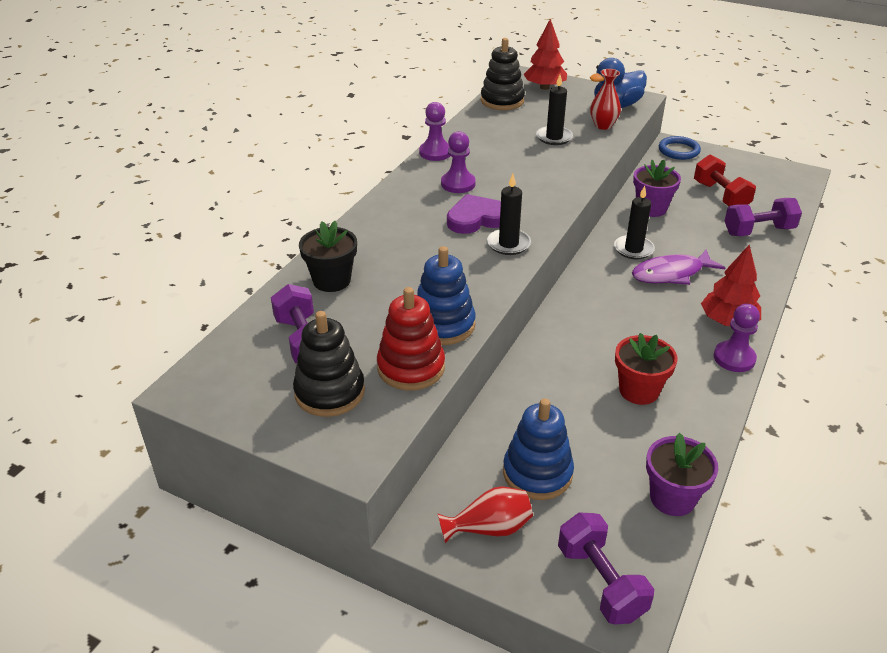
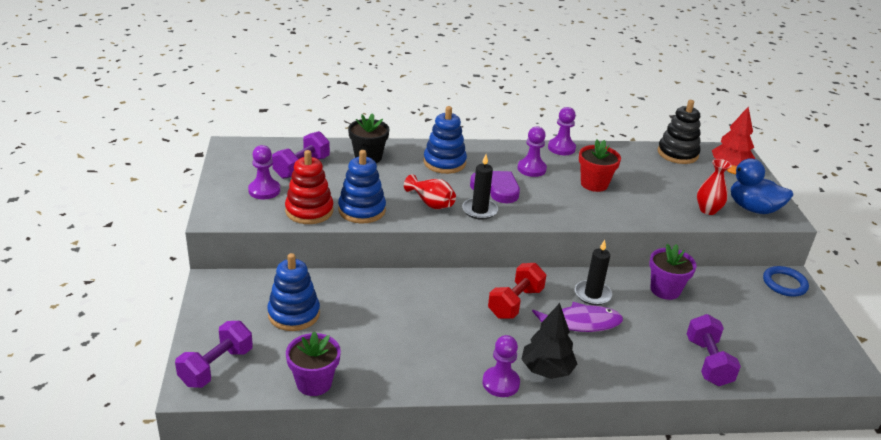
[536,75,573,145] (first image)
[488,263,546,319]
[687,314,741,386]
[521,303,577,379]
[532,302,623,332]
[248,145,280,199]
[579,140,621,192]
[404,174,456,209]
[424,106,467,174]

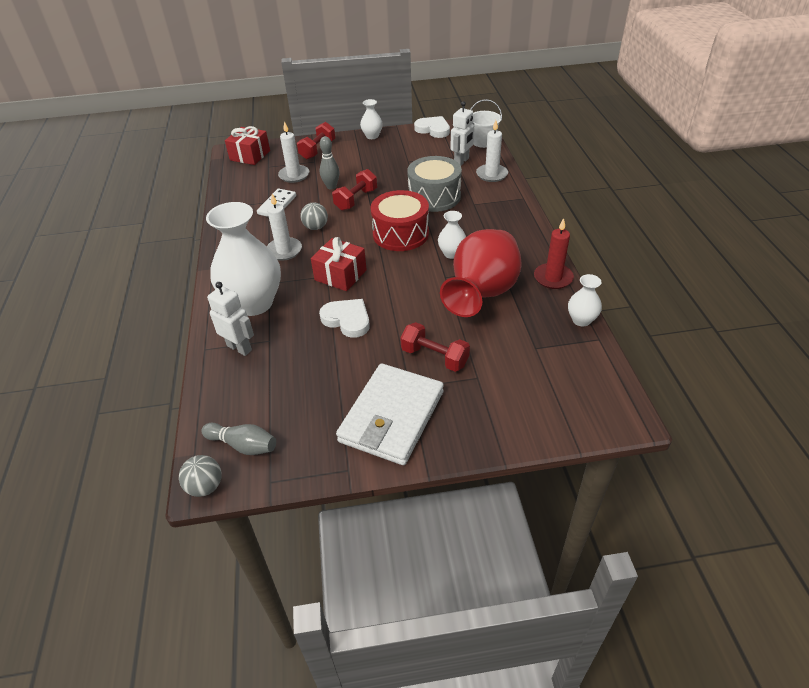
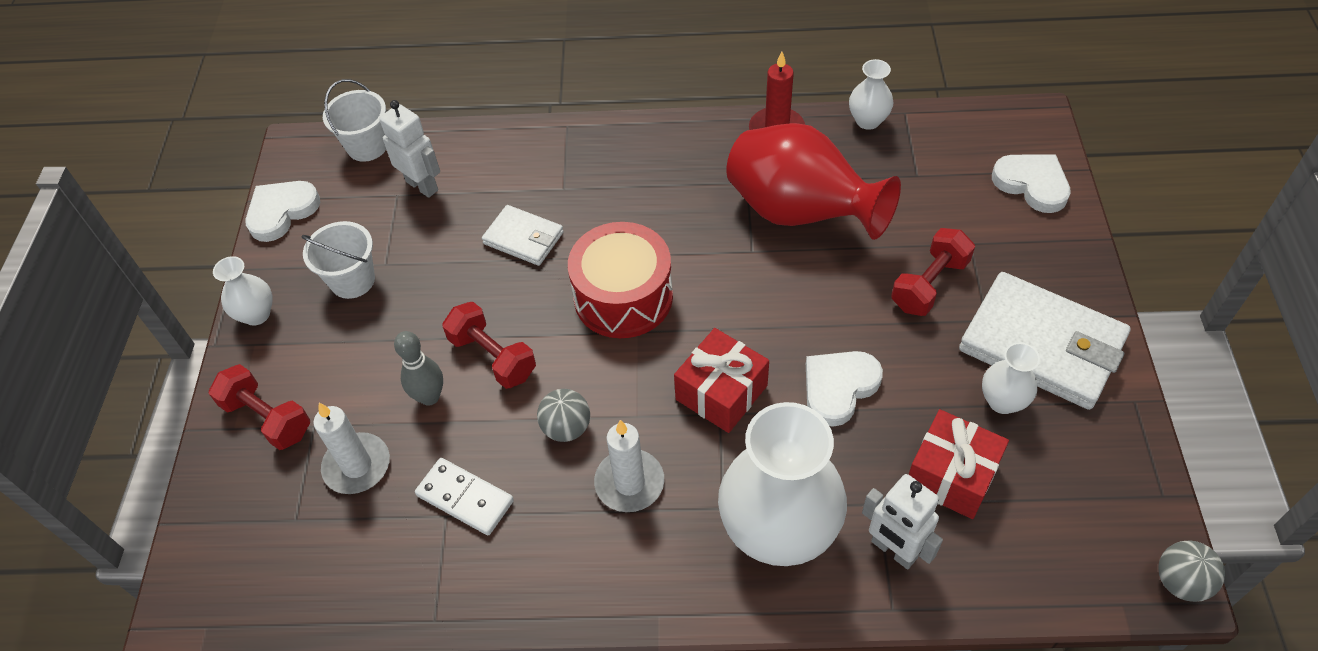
[476,120,508,182] (first image)
[908,409,1009,519]
[482,205,564,266]
[982,342,1040,414]
[862,474,943,569]
[202,423,276,455] (first image)
[992,154,1071,213]
[302,221,375,299]

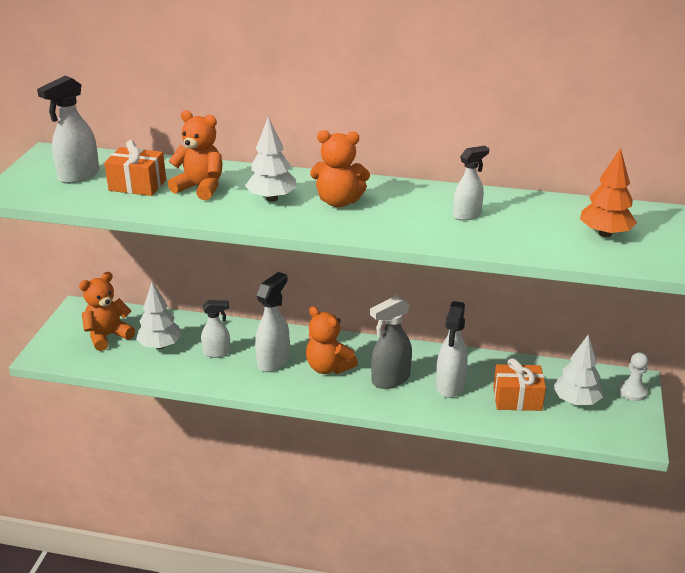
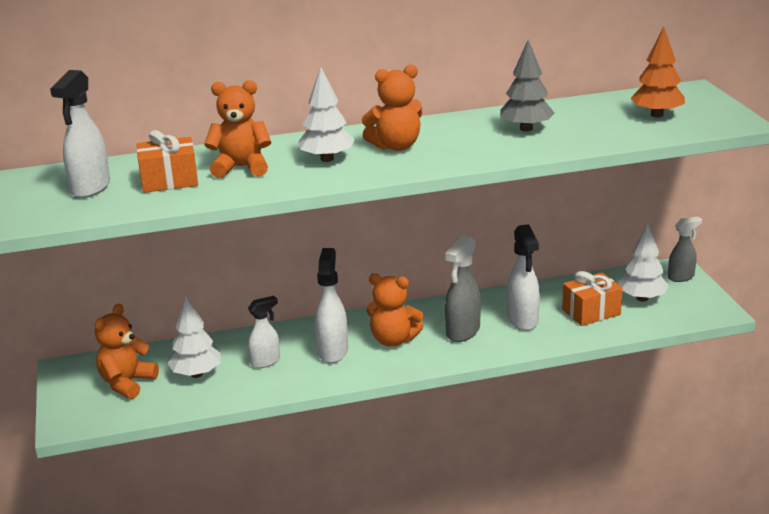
[500,40,554,131]
[668,217,702,282]

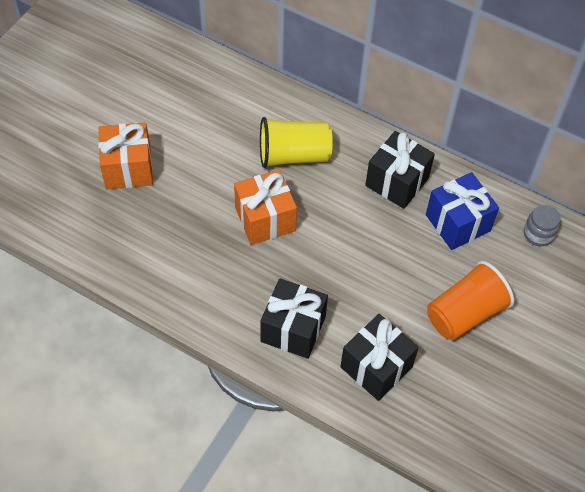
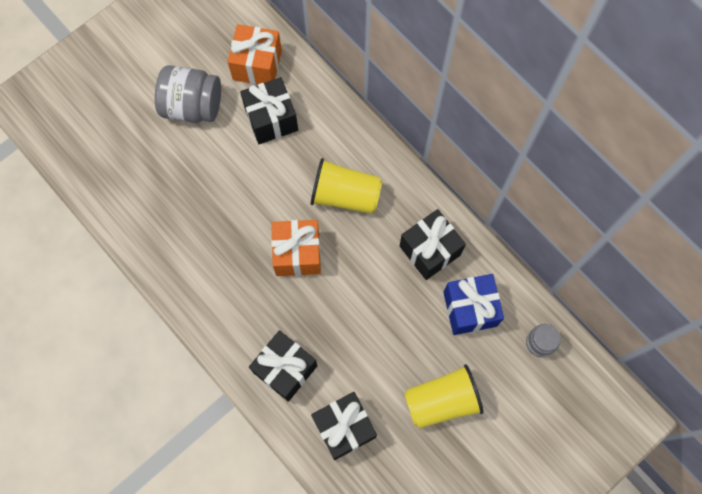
[228,24,282,84]
[404,364,484,428]
[155,65,221,123]
[240,77,298,144]

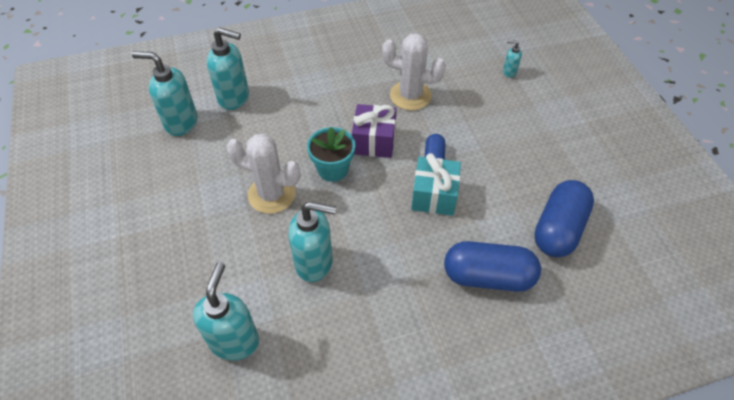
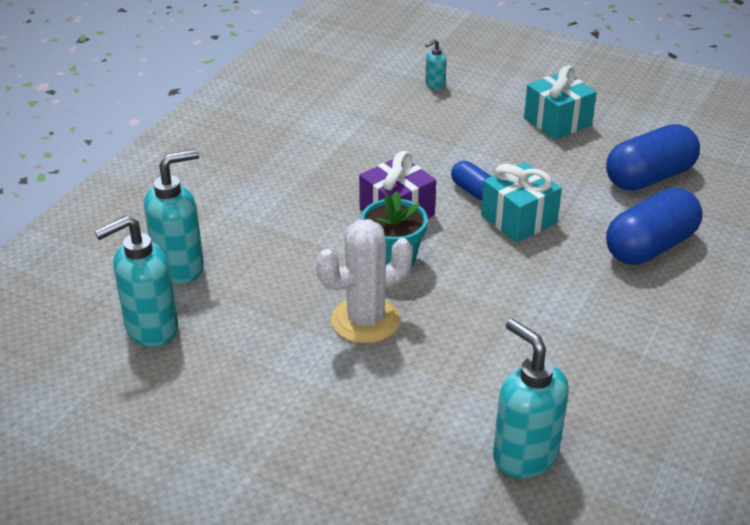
[382,33,446,110] (first image)
[606,124,700,191]
[288,201,337,282] (first image)
[524,65,597,140]

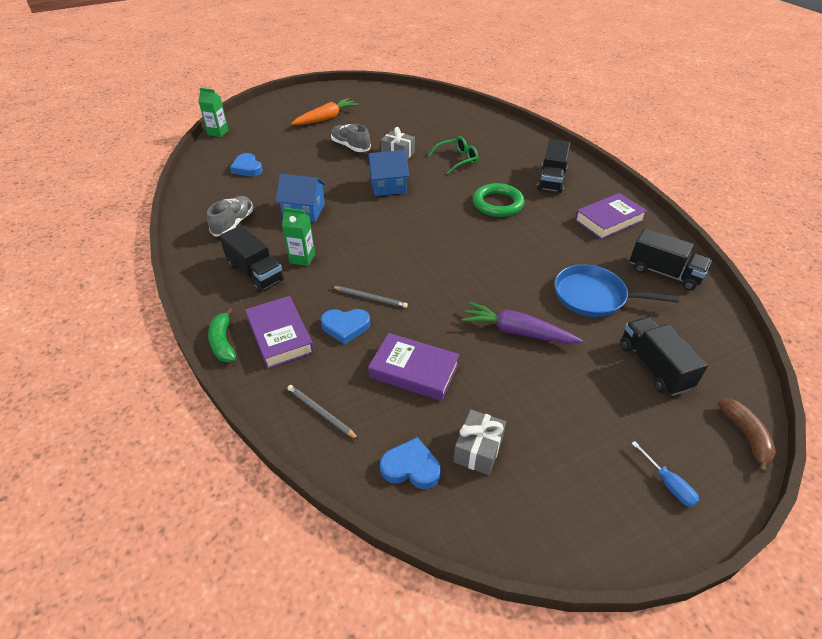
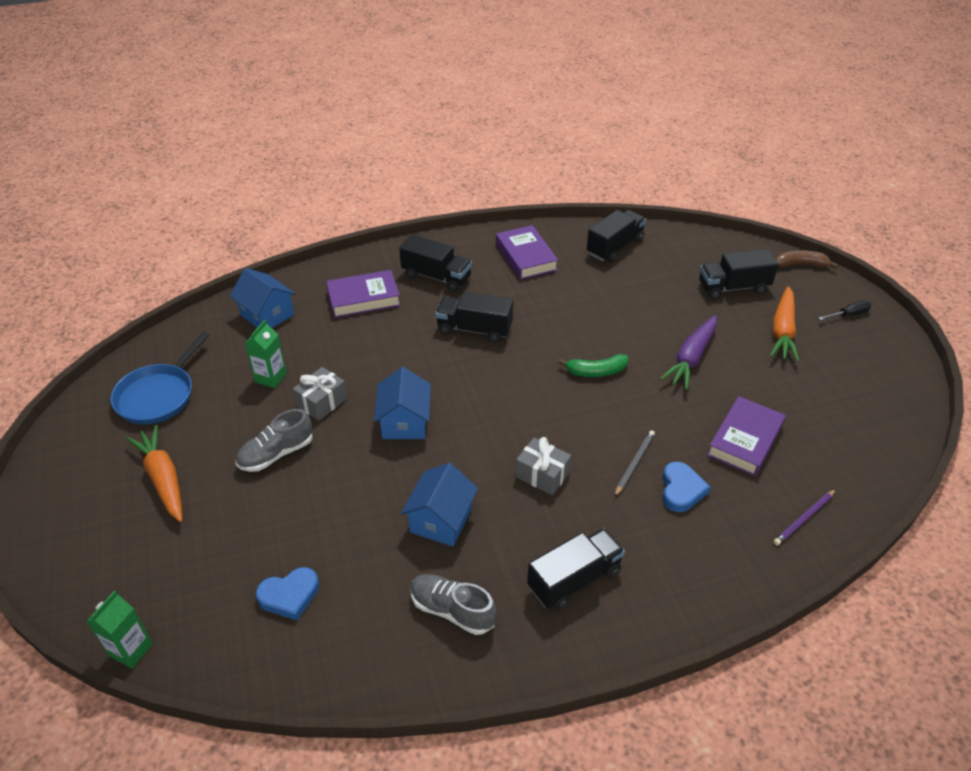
[428,136,478,174] (first image)
[435,291,513,343]
[245,320,287,388]
[110,332,210,424]
[326,270,401,318]
[558,354,628,377]
[774,489,836,545]
[516,437,571,495]
[380,437,441,489] (first image)
[819,300,871,320]
[230,268,296,328]
[770,286,799,362]

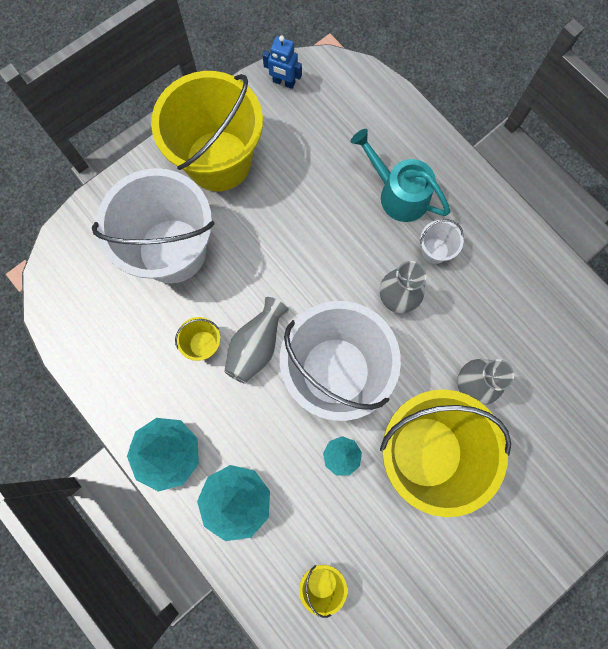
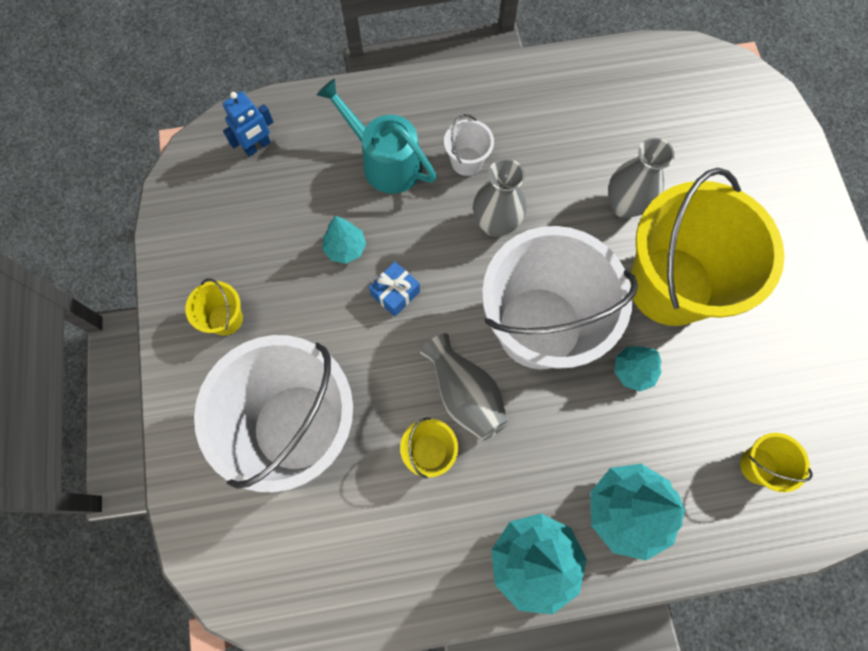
[223,91,273,157]
[185,279,243,336]
[317,79,437,194]
[322,216,366,264]
[369,262,420,317]

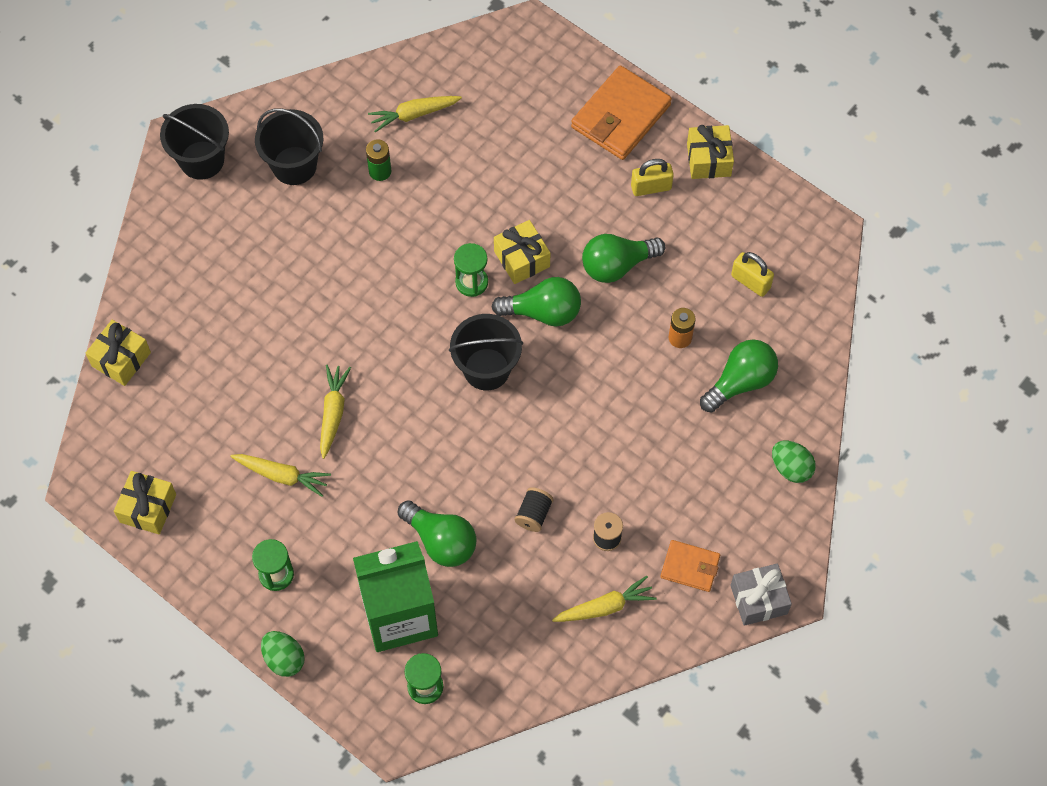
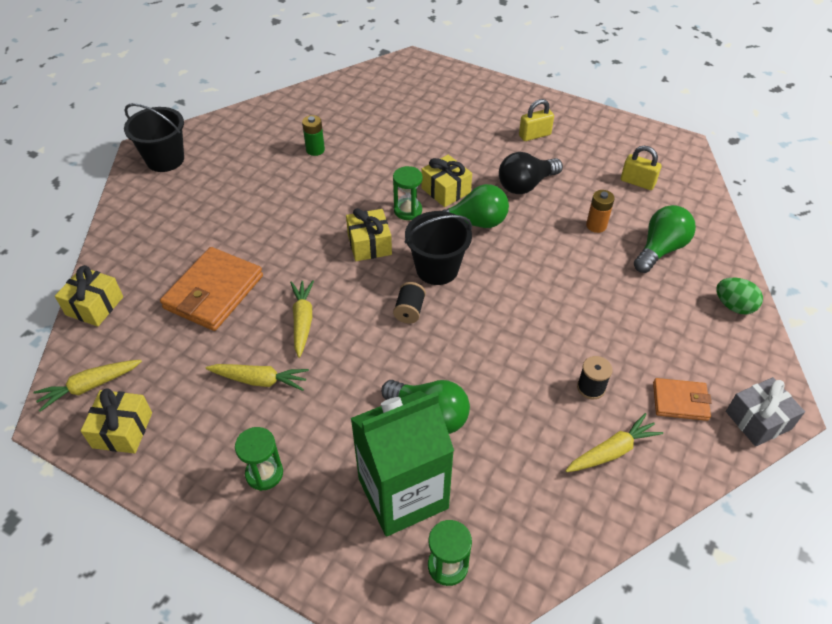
[160,247,263,331]
[34,360,142,412]
[255,108,324,185] (first image)
[346,208,392,261]
[499,152,563,194]
[393,282,426,323]
[261,631,305,677] (first image)

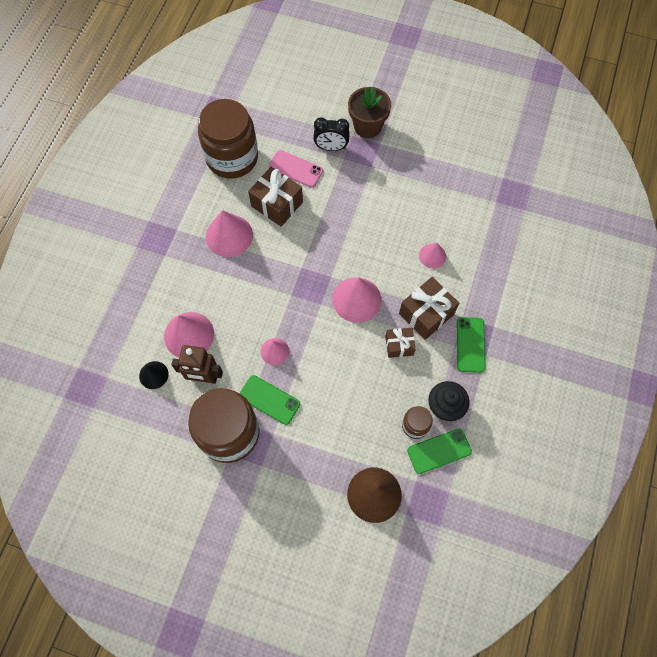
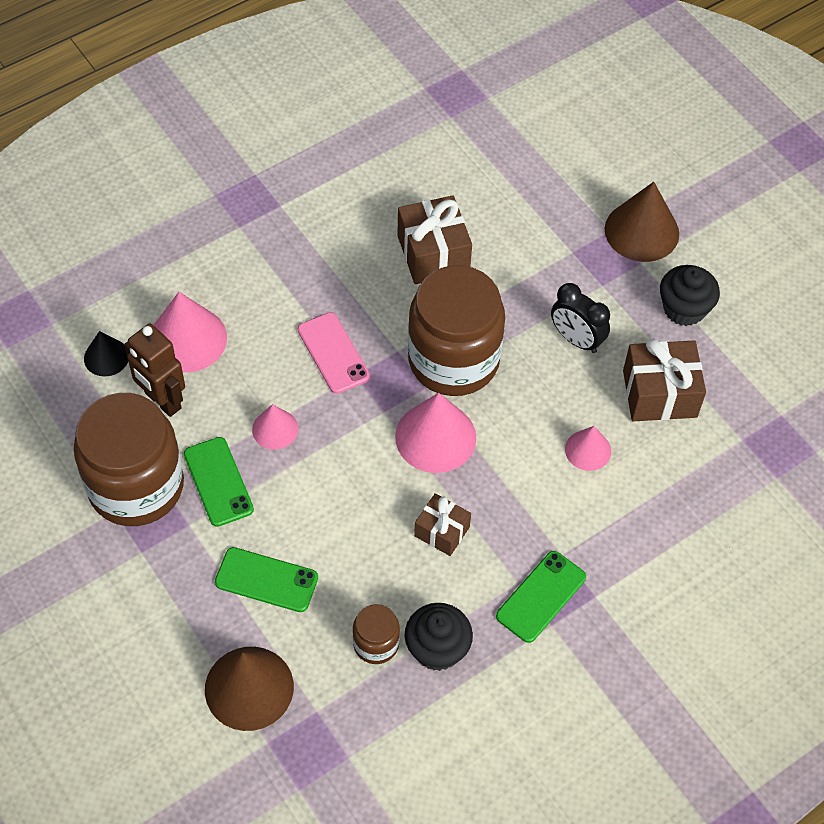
[605,182,679,262]
[408,265,505,396]
[551,283,610,353]
[298,312,370,394]
[206,210,253,257] (first image)
[623,339,706,421]
[215,547,318,612]
[660,265,720,326]

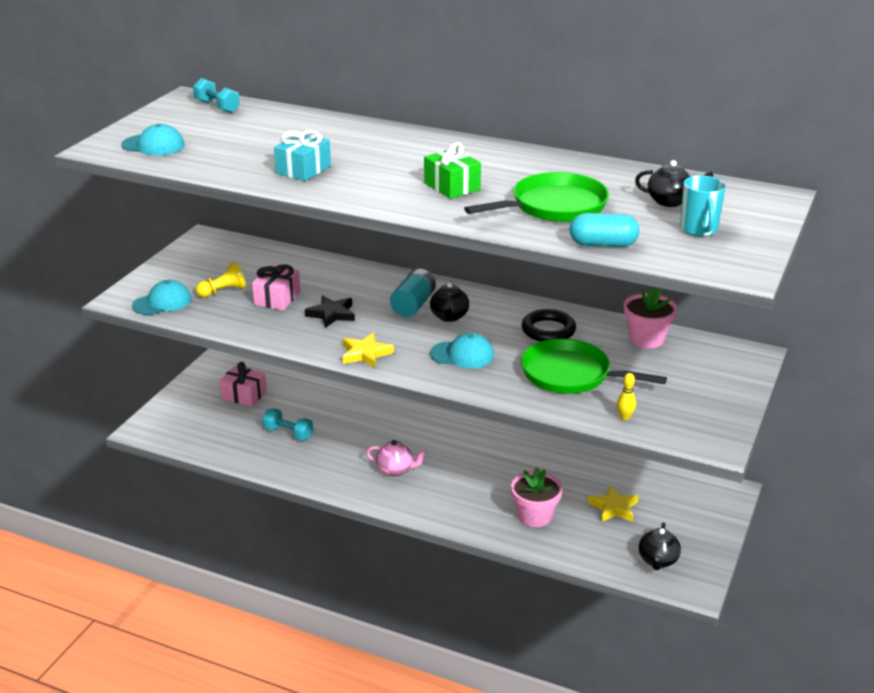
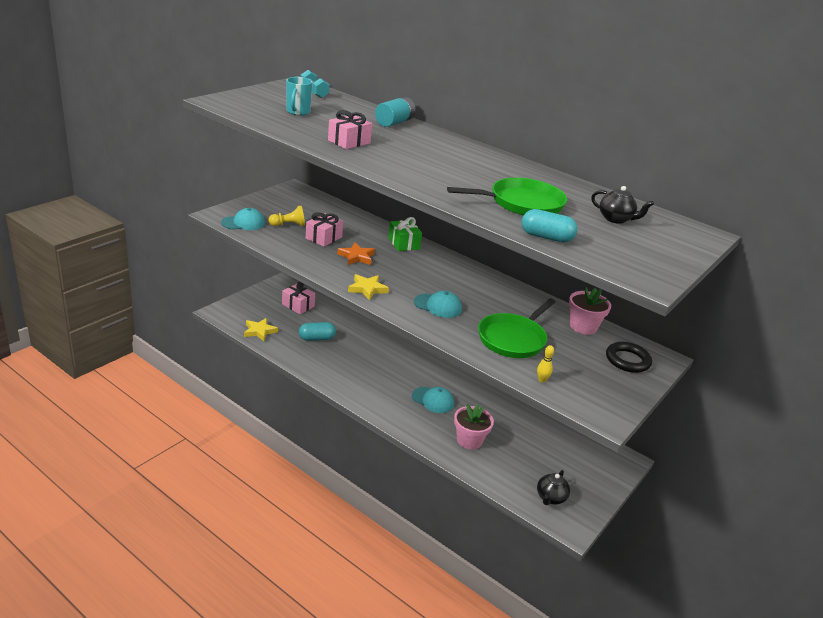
[412,387,454,413]
[328,110,372,149]
[388,217,422,251]
[286,77,313,116]
[375,97,416,127]
[430,282,469,322] (first image)
[337,242,375,265]
[606,342,652,373]
[478,298,555,358]
[299,322,336,341]
[366,440,427,476] (first image)
[244,318,278,341]

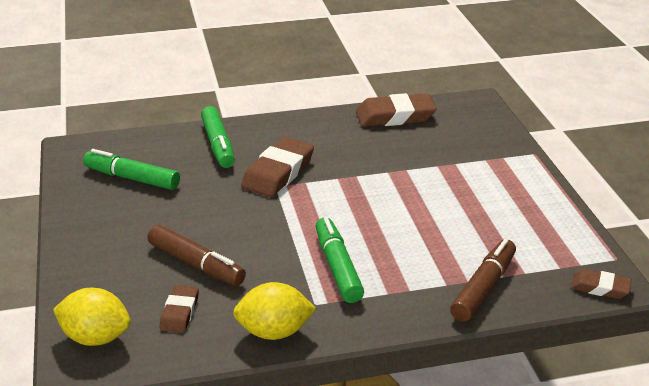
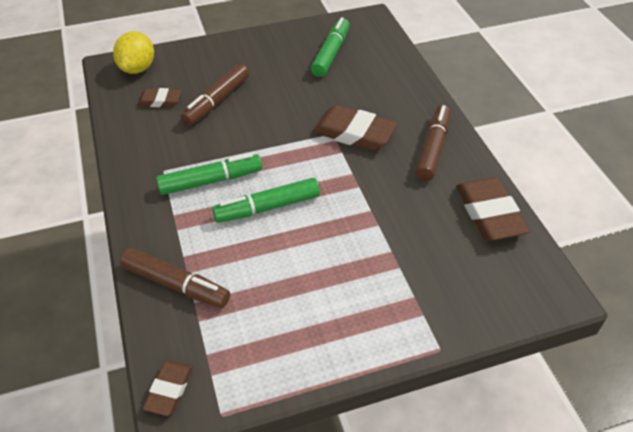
[212,178,320,223]
[233,282,316,340] (first image)
[416,105,451,181]

